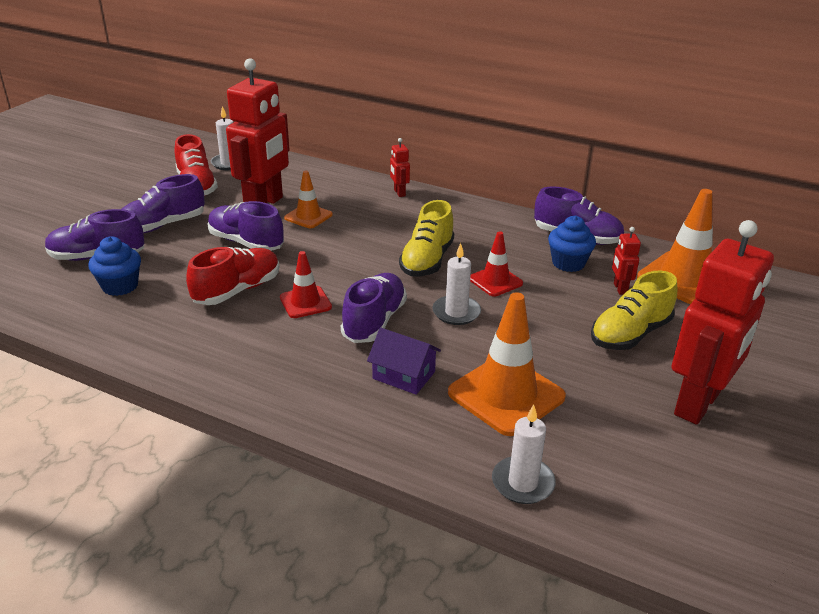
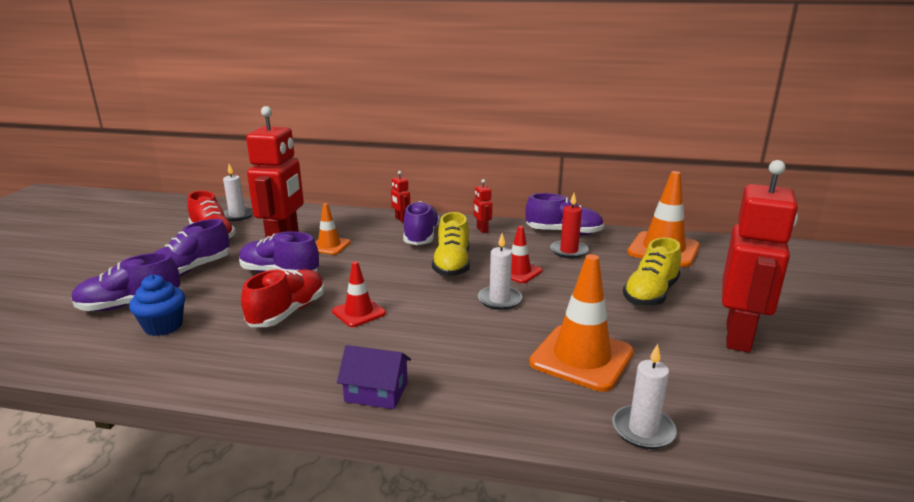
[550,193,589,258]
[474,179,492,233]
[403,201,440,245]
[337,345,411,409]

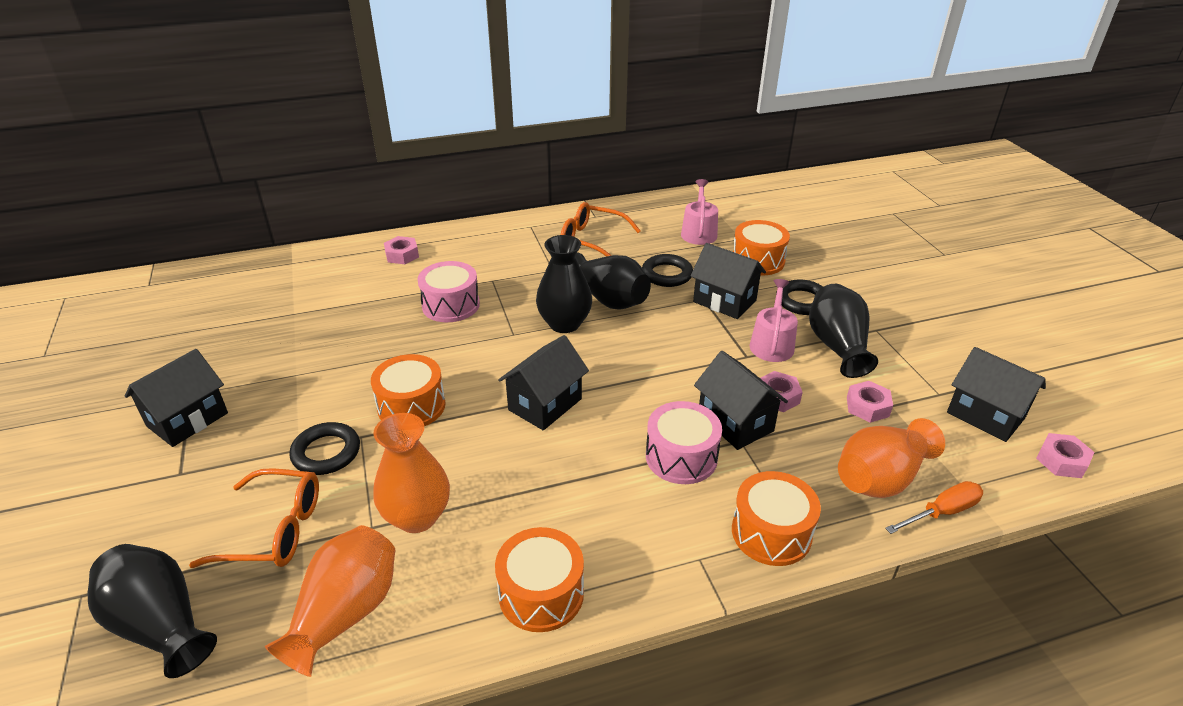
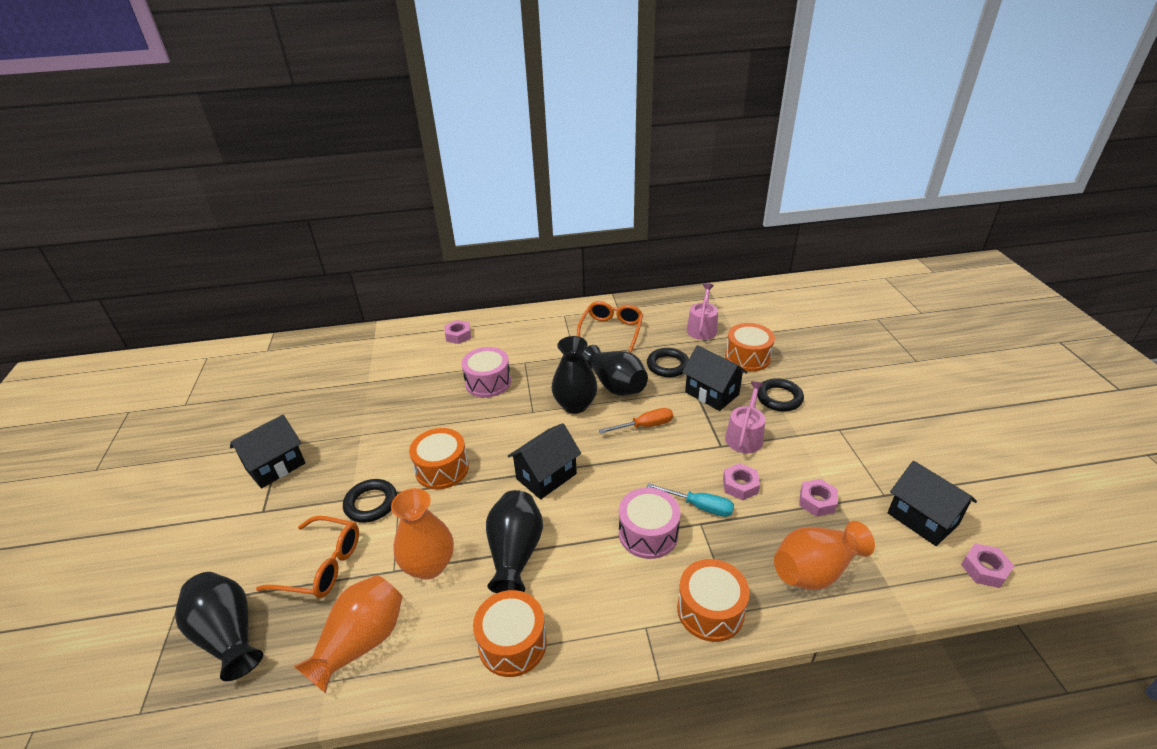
[577,301,643,353]
[486,490,543,593]
[647,483,734,517]
[599,408,673,434]

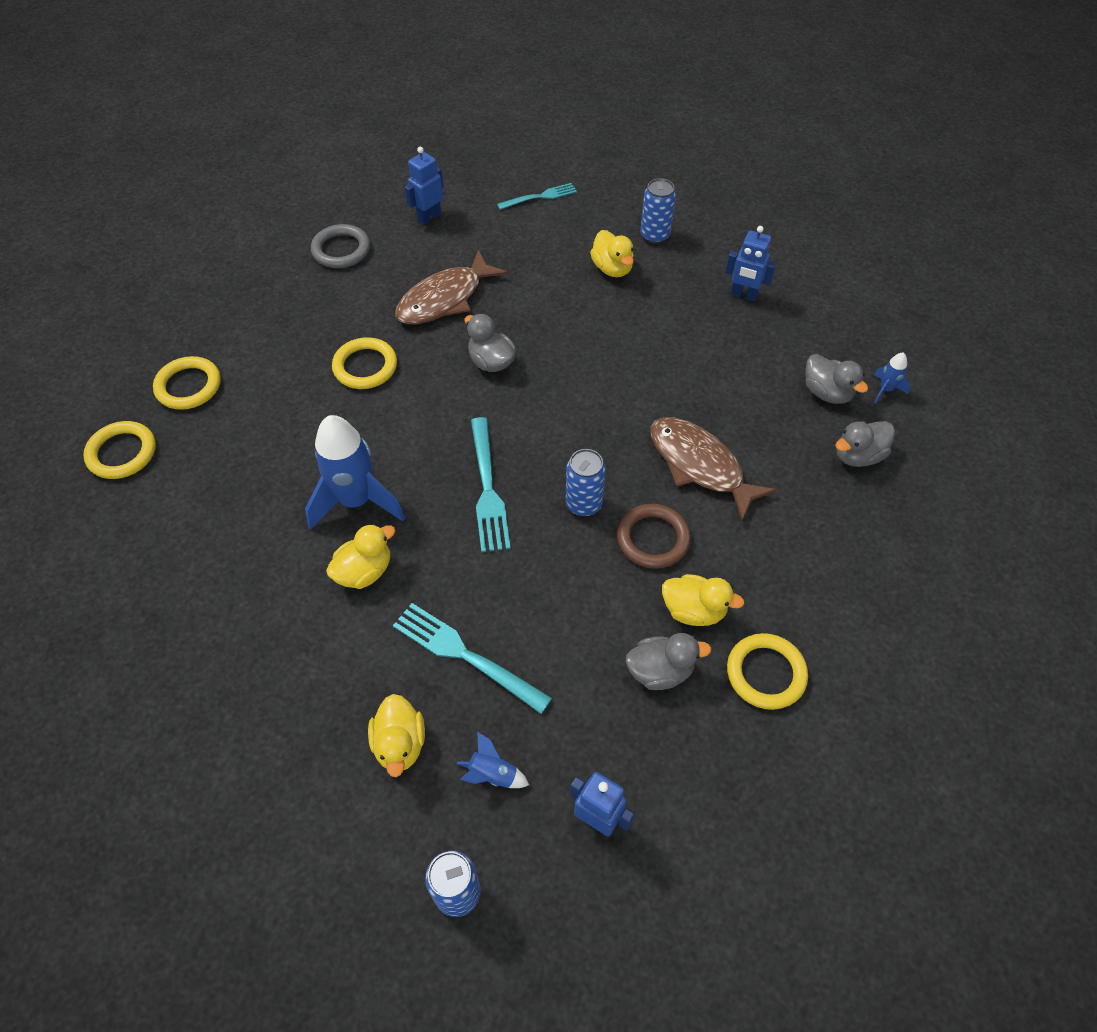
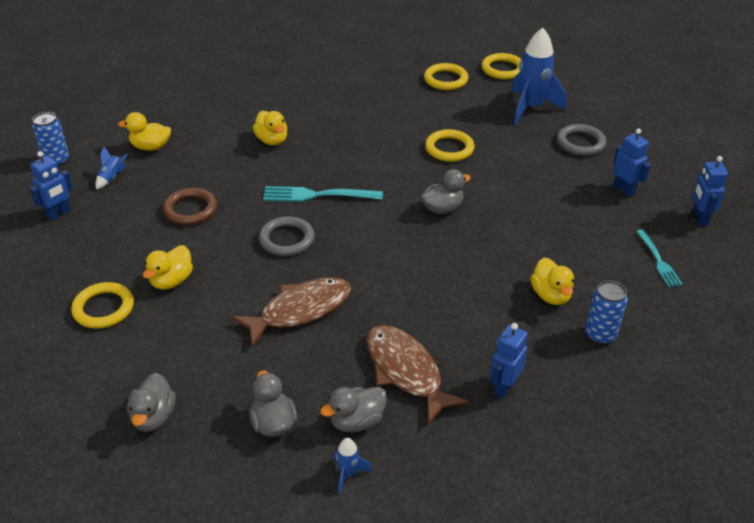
[530,258,574,305]
[366,325,469,425]
[511,28,567,125]
[482,53,522,79]
[259,216,315,256]
[163,188,217,225]
[393,603,552,714] (first image)
[127,373,176,432]
[692,156,728,226]

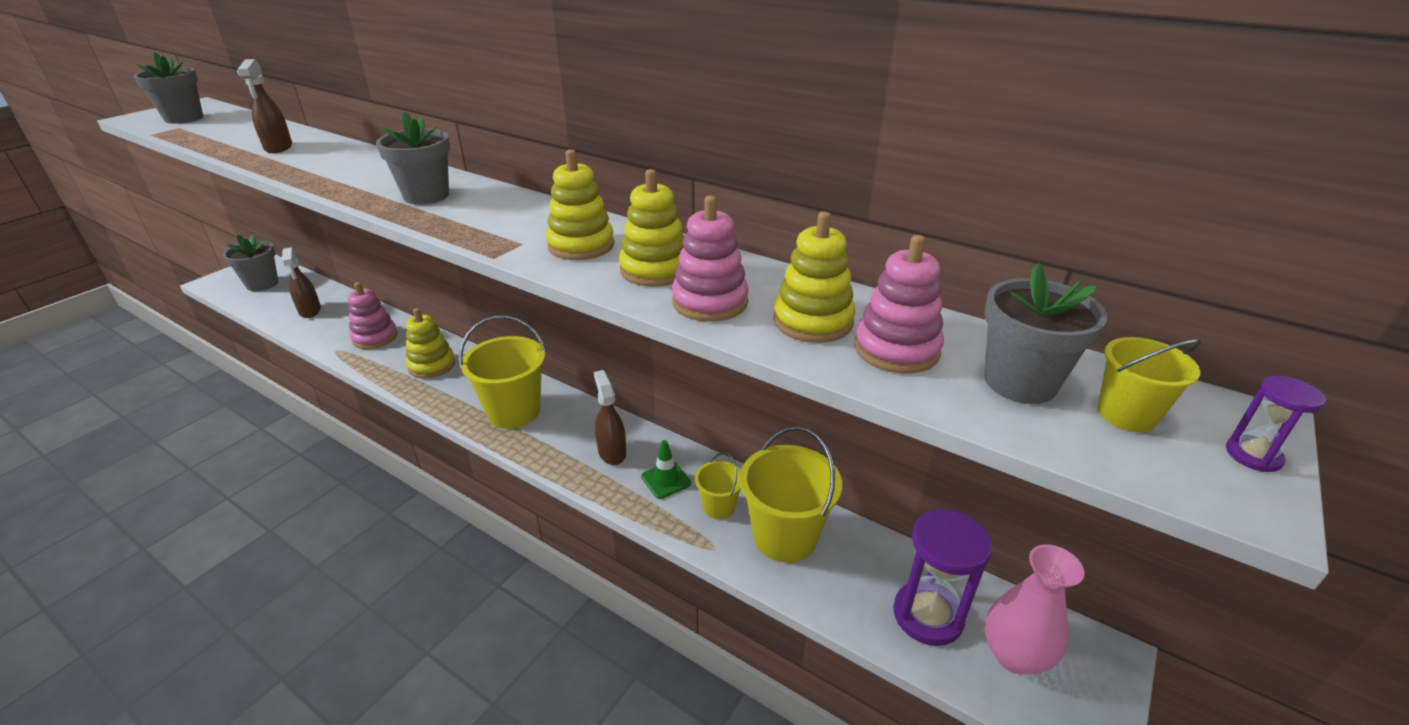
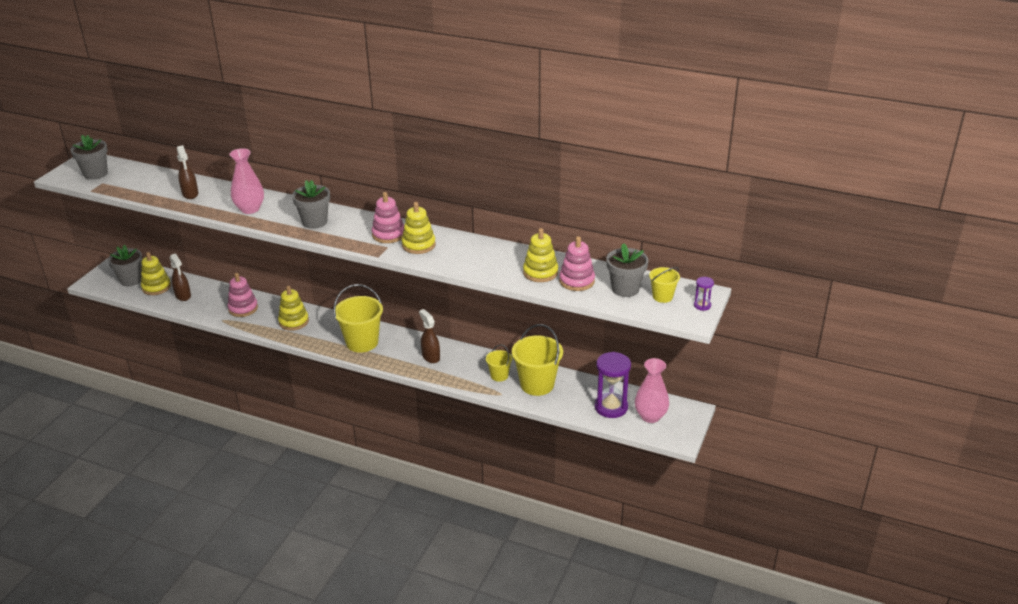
[141,252,171,295]
[372,192,404,243]
[641,440,691,499] (first image)
[230,148,264,214]

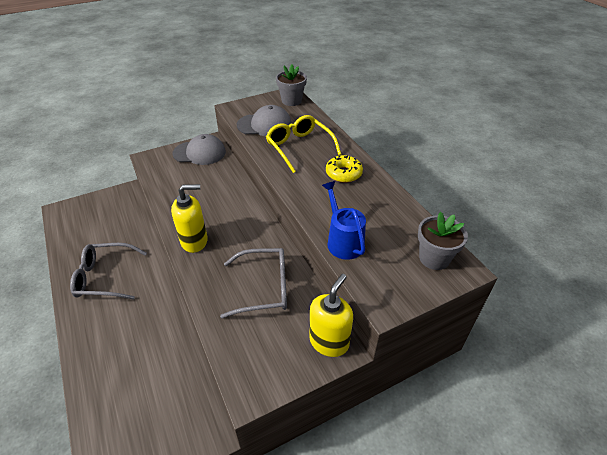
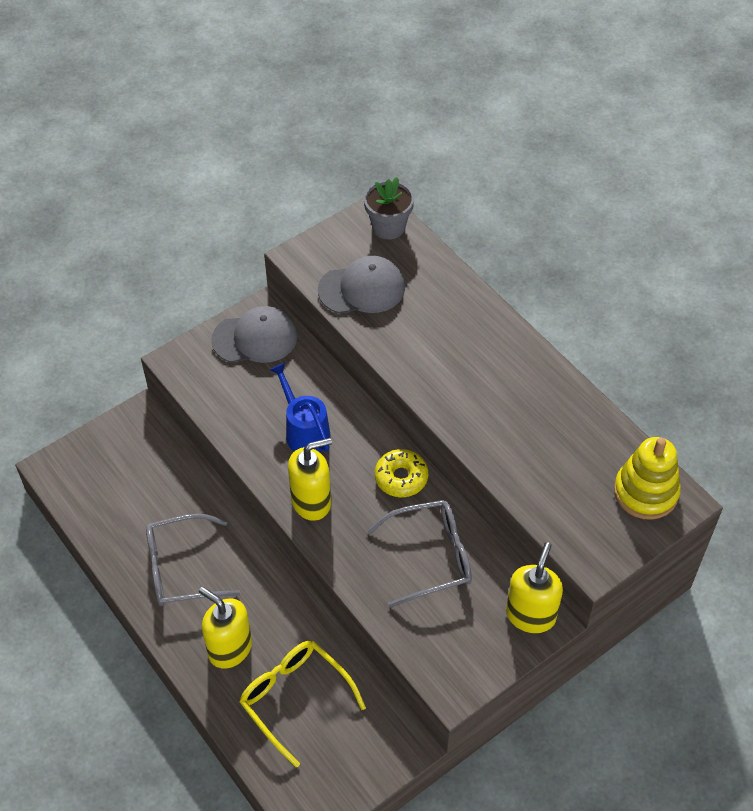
[240,641,366,767]
[375,449,428,497]
[269,363,331,452]
[614,437,681,520]
[199,587,252,669]

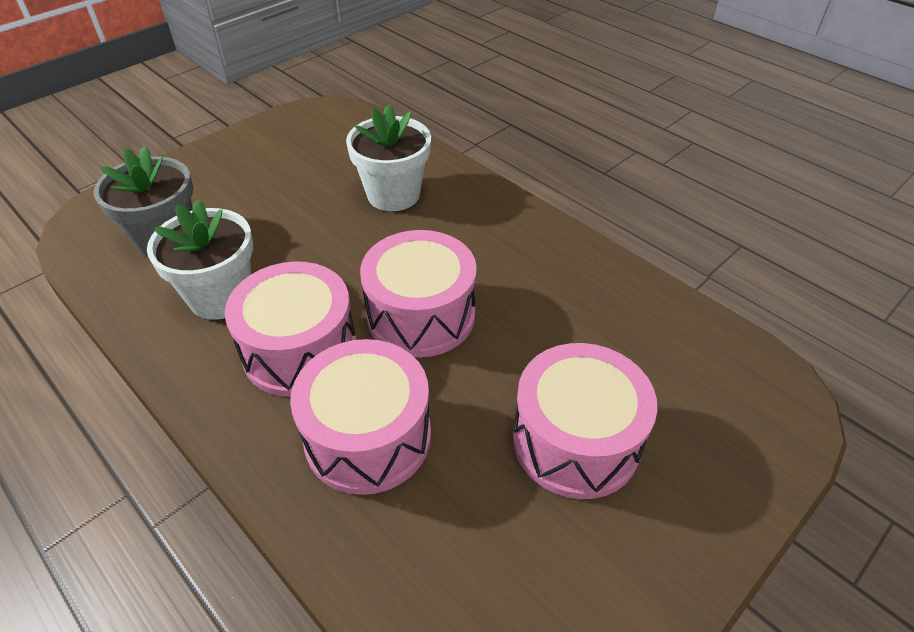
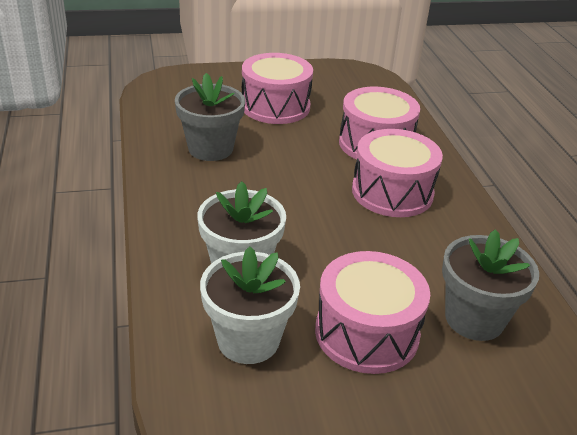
[200,246,300,364]
[315,251,430,374]
[175,73,245,161]

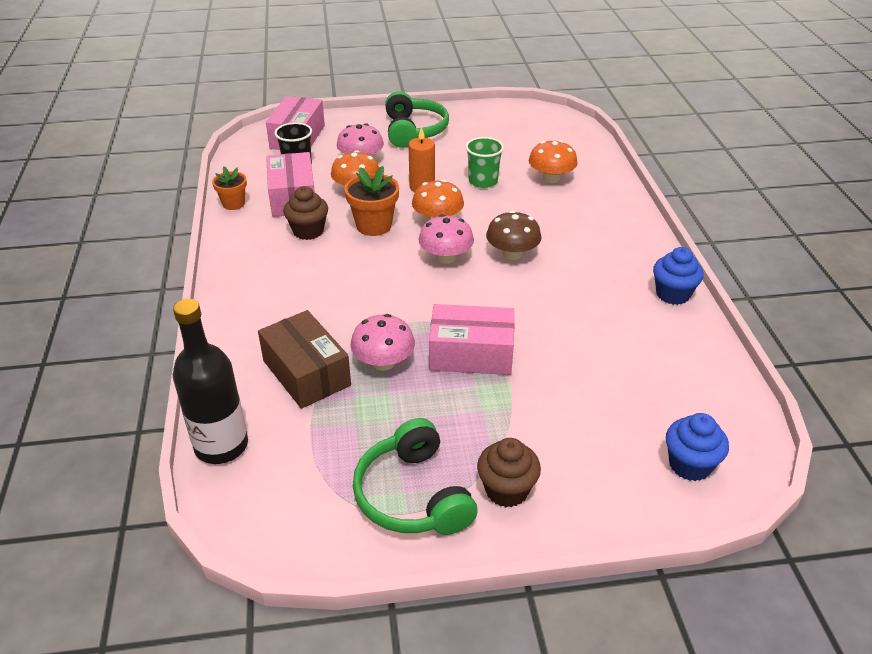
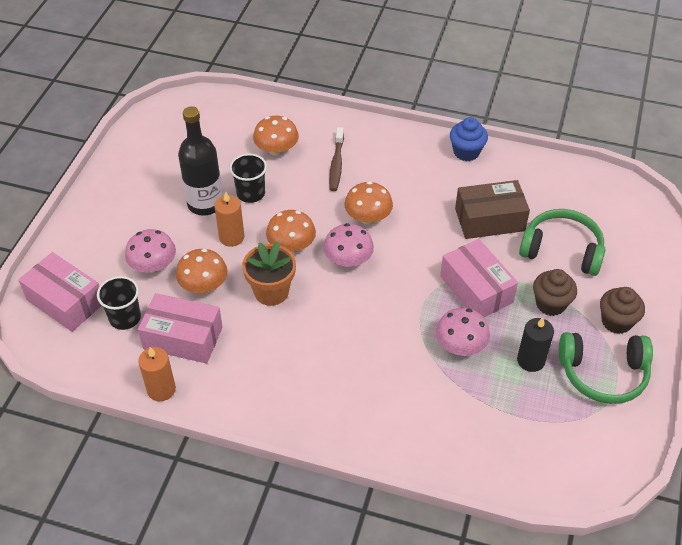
[519,209,605,276]
[230,154,267,203]
[138,347,176,401]
[533,269,577,316]
[345,181,393,224]
[178,106,223,216]
[440,239,518,317]
[455,180,530,239]
[666,413,729,481] (first image)
[329,127,344,191]
[517,317,554,372]

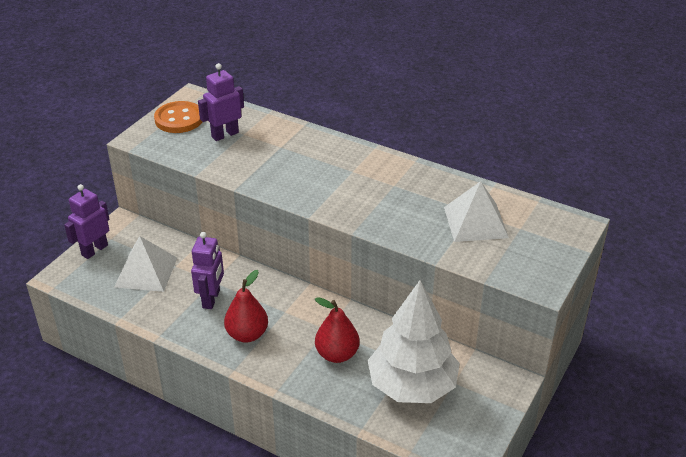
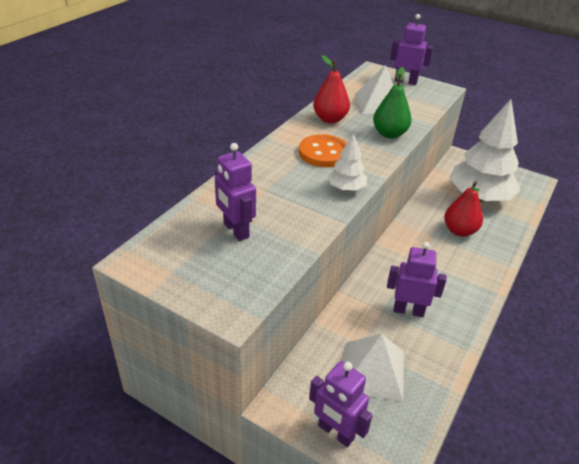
[299,134,347,167]
[313,55,350,123]
[390,14,433,85]
[373,67,412,138]
[328,134,367,191]

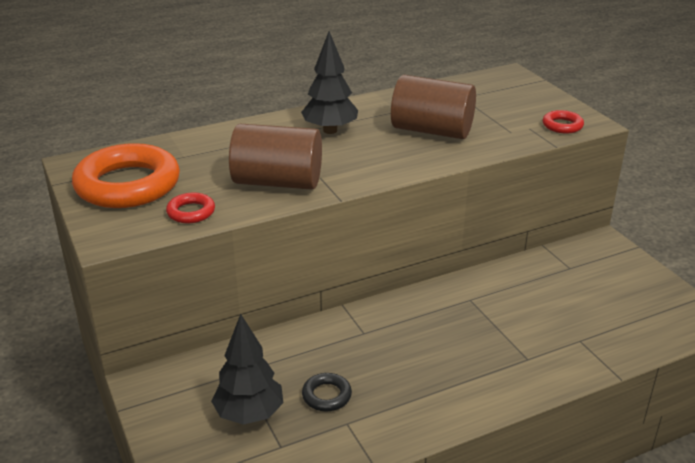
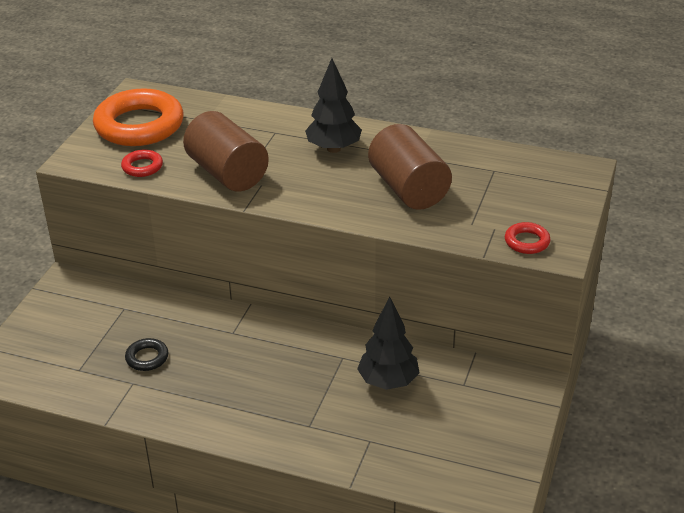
[357,297,419,390]

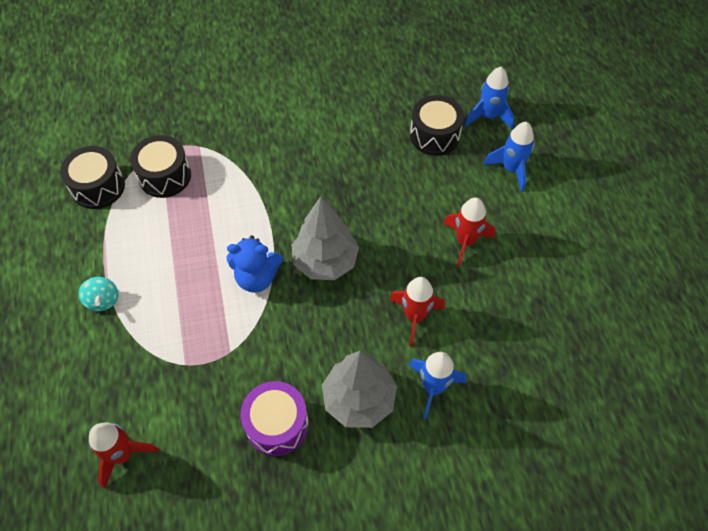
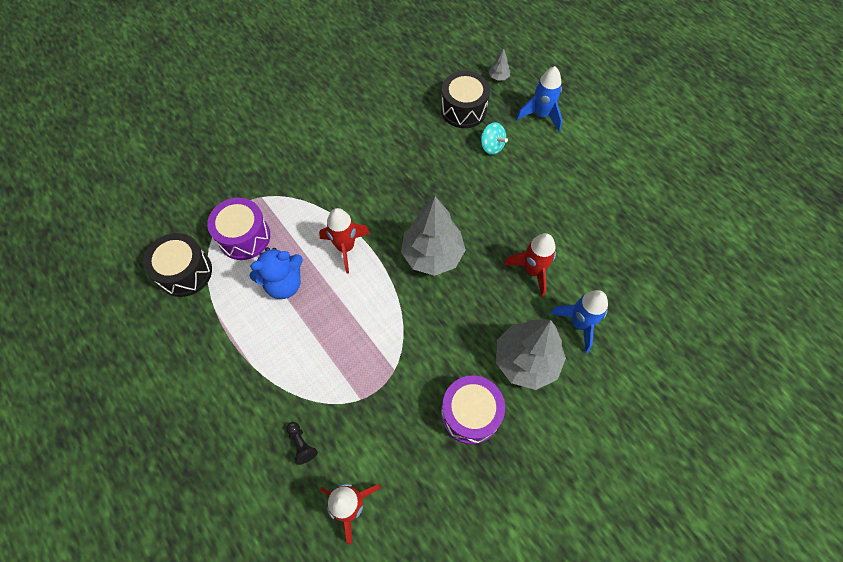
[489,49,510,81]
[207,198,270,260]
[319,208,370,274]
[250,247,303,299]
[480,122,508,155]
[286,422,318,465]

